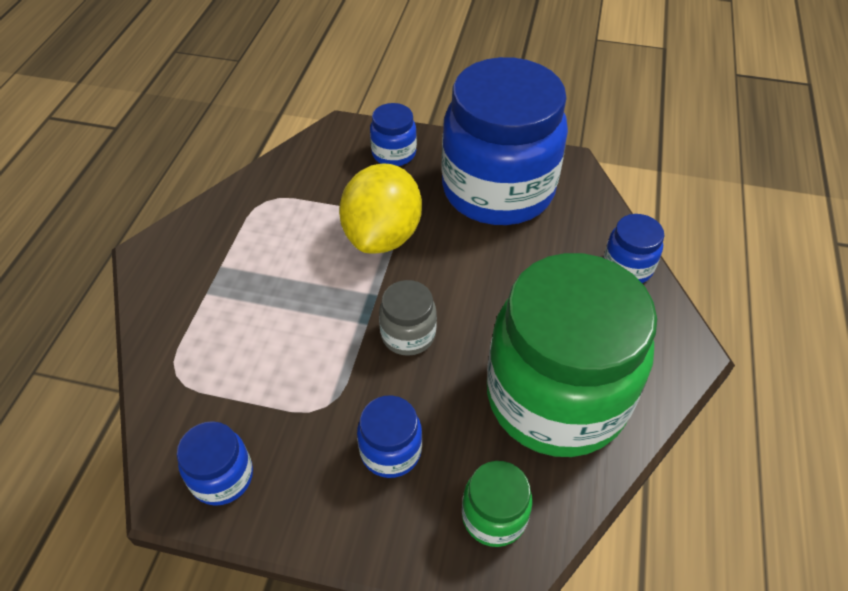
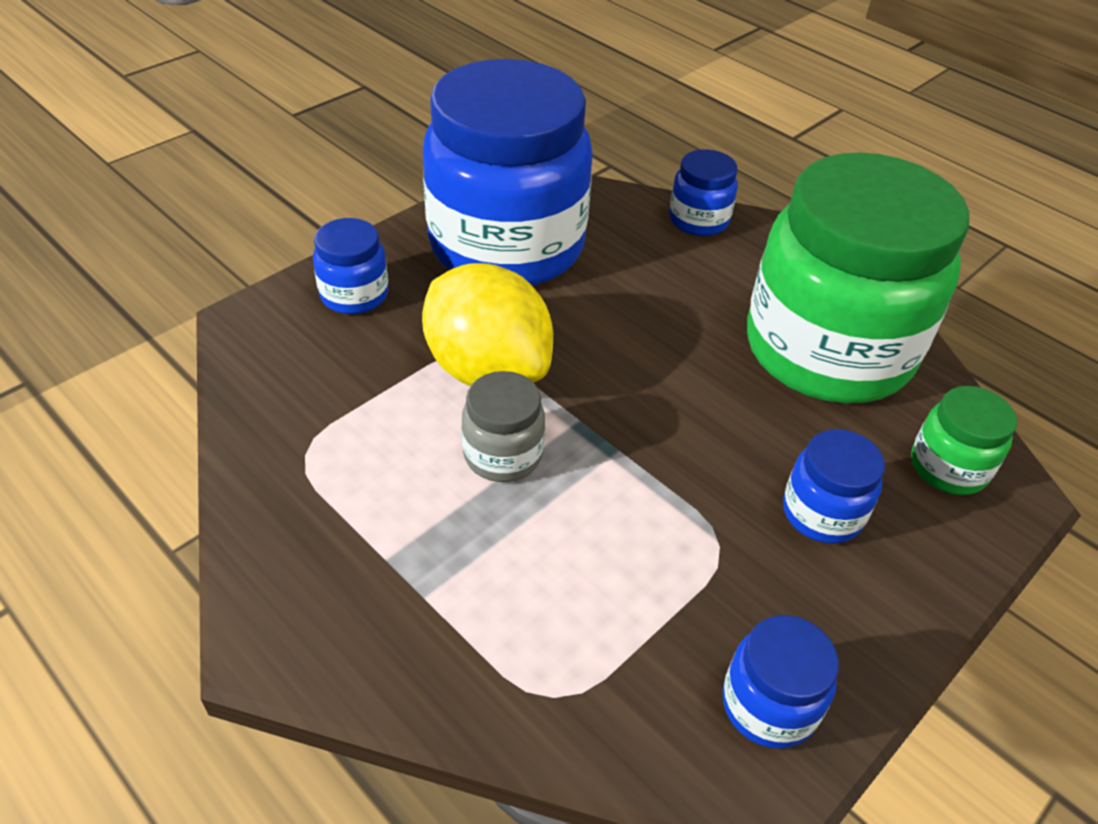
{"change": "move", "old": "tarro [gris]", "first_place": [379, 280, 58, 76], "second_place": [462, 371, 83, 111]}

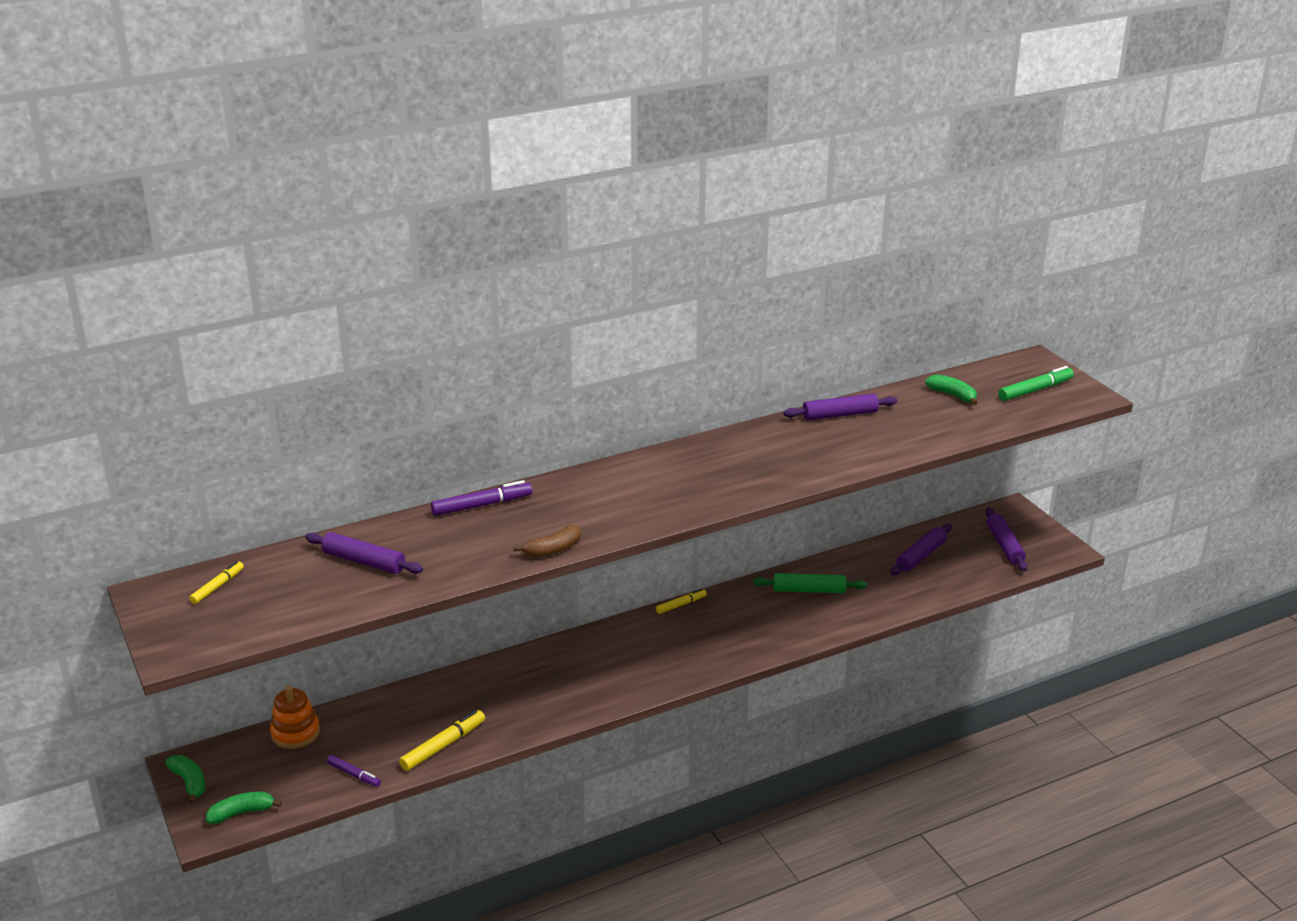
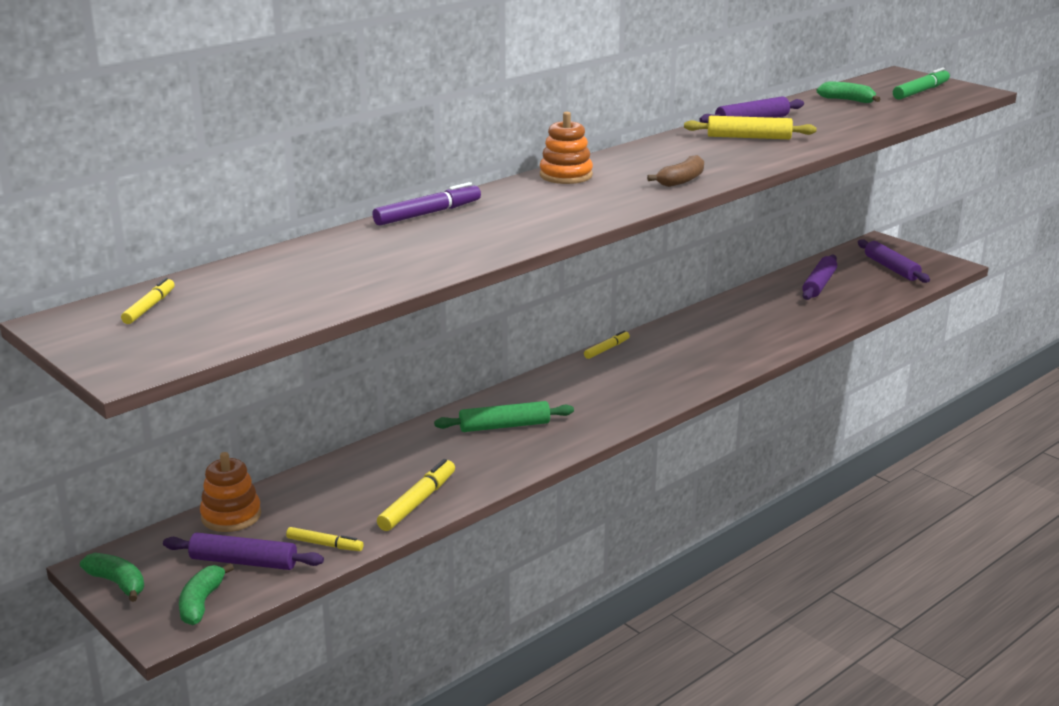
{"change": "rotate", "old": "plátano [verde]", "first_place": [206, 791, 76, 33], "second_place": [179, 563, 55, 62], "degrees": -45}
{"change": "move", "old": "rodillo [morado]", "first_place": [305, 532, 118, 42], "second_place": [163, 532, 161, 38]}
{"change": "recolor", "old": "rotulador [morado]", "new": "rotulador [amarillo]", "first_place": [327, 755, 54, 32], "second_place": [286, 527, 77, 24]}
{"change": "move", "old": "plátano [marrón]", "first_place": [514, 525, 67, 32], "second_place": [647, 155, 57, 32]}
{"change": "move", "old": "rodillo [verde]", "first_place": [753, 573, 114, 20], "second_place": [434, 401, 140, 31]}
{"change": "insert", "new": "juguete apilable [naranja]", "second_place": [540, 112, 53, 72]}
{"change": "insert", "new": "rodillo [amarillo]", "second_place": [684, 116, 133, 23]}

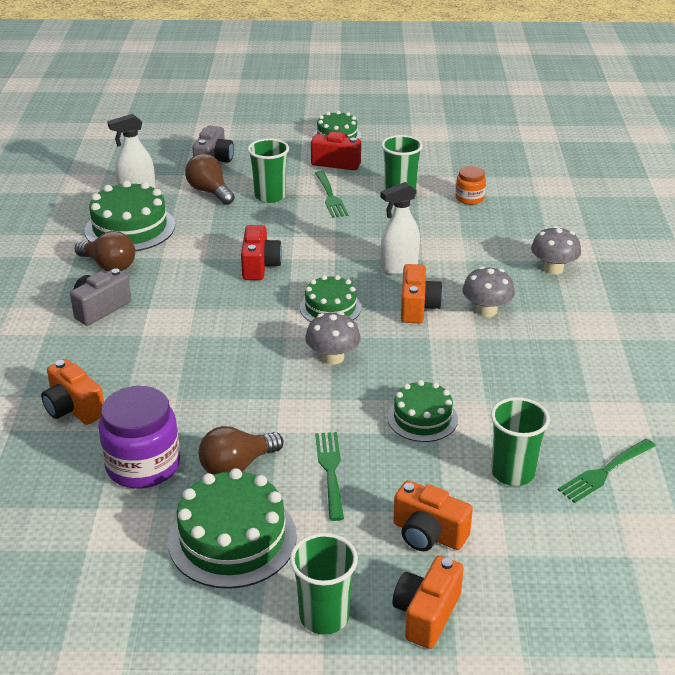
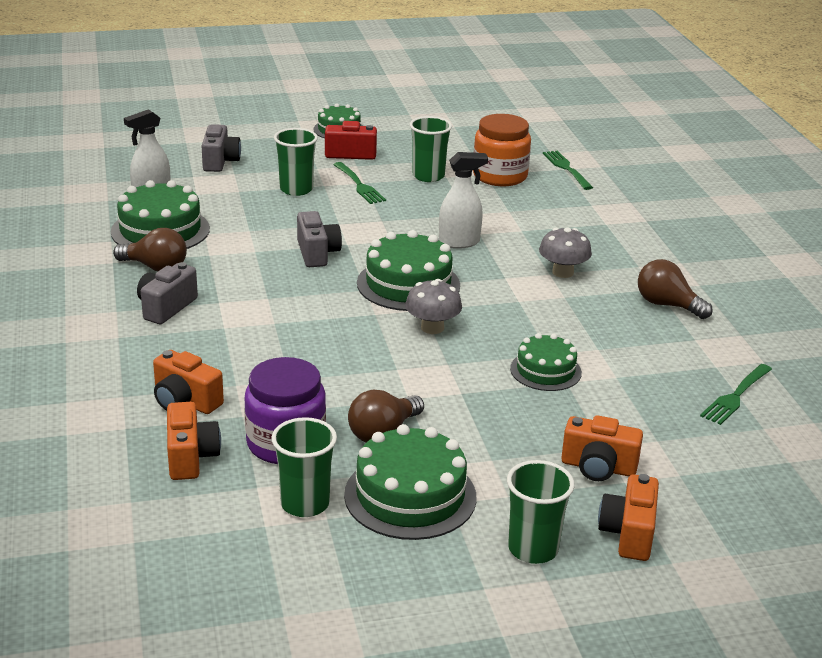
{"change": "move", "old": "bombilla [marrón]", "first_place": [185, 154, 50, 51], "second_place": [638, 259, 75, 60]}
{"change": "recolor", "old": "cámara [rojo]", "new": "cámara [gris]", "first_place": [241, 225, 41, 55], "second_place": [297, 211, 45, 56]}
{"change": "resize", "old": "tarta [verde]", "first_place": [300, 275, 62, 47], "second_place": [357, 230, 103, 81], "factor": 1.61}
{"change": "move", "old": "tenedor [verde]", "first_place": [315, 432, 29, 89], "second_place": [543, 150, 50, 40]}
{"change": "rotate", "old": "pulverizador [blanco]", "first_place": [380, 182, 40, 93], "second_place": [439, 152, 49, 97], "degrees": -150}
{"change": "move", "old": "cámara [naranja]", "first_place": [401, 264, 42, 59], "second_place": [167, 402, 54, 78]}
{"change": "resize", "old": "tarro [naranja]", "first_place": [456, 166, 30, 39], "second_place": [473, 114, 58, 72], "factor": 1.86}
{"change": "move", "old": "vaso [verde]", "first_place": [491, 397, 59, 89], "second_place": [272, 417, 65, 100]}
{"change": "delete", "old": "seta [gris]", "first_place": [531, 226, 50, 49]}

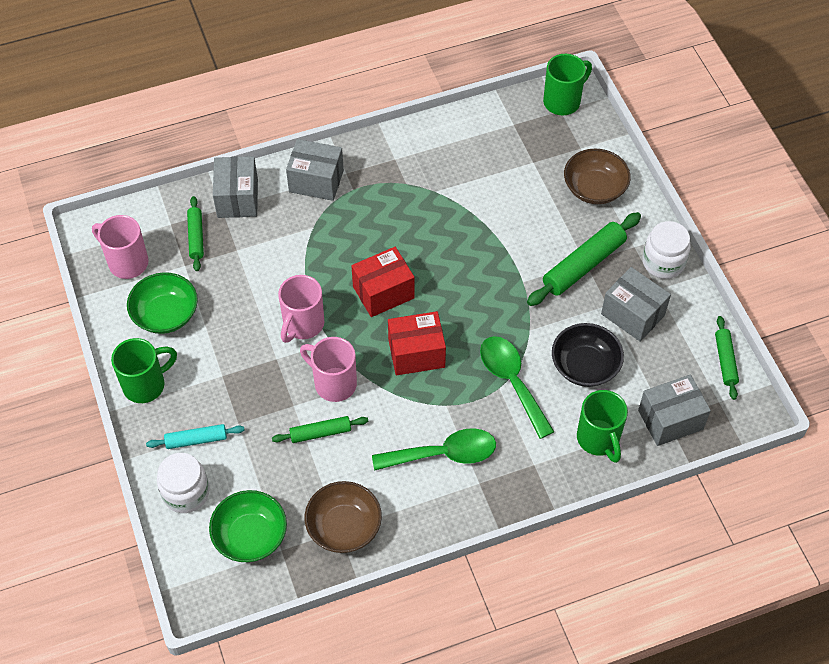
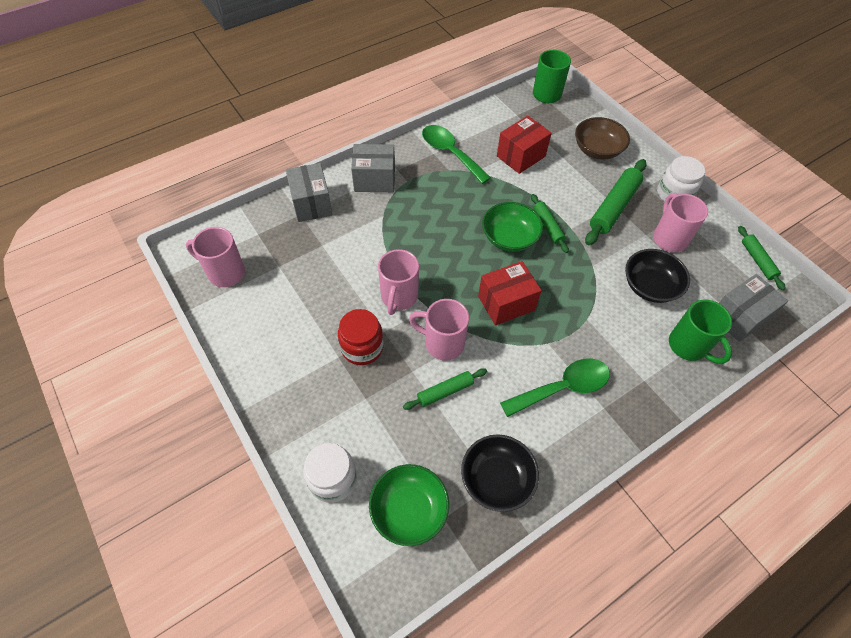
{"change": "delete", "old": "taza [verde]", "first_place": [111, 338, 66, 65]}
{"change": "move", "old": "cuenco [verde]", "first_place": [127, 272, 71, 62], "second_place": [482, 202, 61, 50]}
{"change": "delete", "old": "rodillo [turquesa]", "first_place": [146, 424, 99, 25]}
{"change": "move", "old": "rodillo [verde]", "first_place": [187, 196, 17, 75], "second_place": [531, 194, 38, 59]}
{"change": "recolor", "old": "cuenco [marrón]", "new": "cuenco [negro]", "first_place": [304, 481, 78, 72], "second_place": [461, 434, 78, 78]}
{"change": "move", "old": "caja [rojo]", "first_place": [352, 247, 63, 70], "second_place": [497, 116, 55, 58]}
{"change": "move", "old": "cuchara [verde]", "first_place": [480, 336, 74, 103], "second_place": [422, 125, 69, 59]}
{"change": "replace", "old": "caja [gris]", "new": "taza [rosa]", "first_place": [601, 267, 70, 75], "second_place": [653, 193, 55, 59]}
{"change": "insert", "new": "tarro [rojo]", "second_place": [338, 309, 45, 56]}

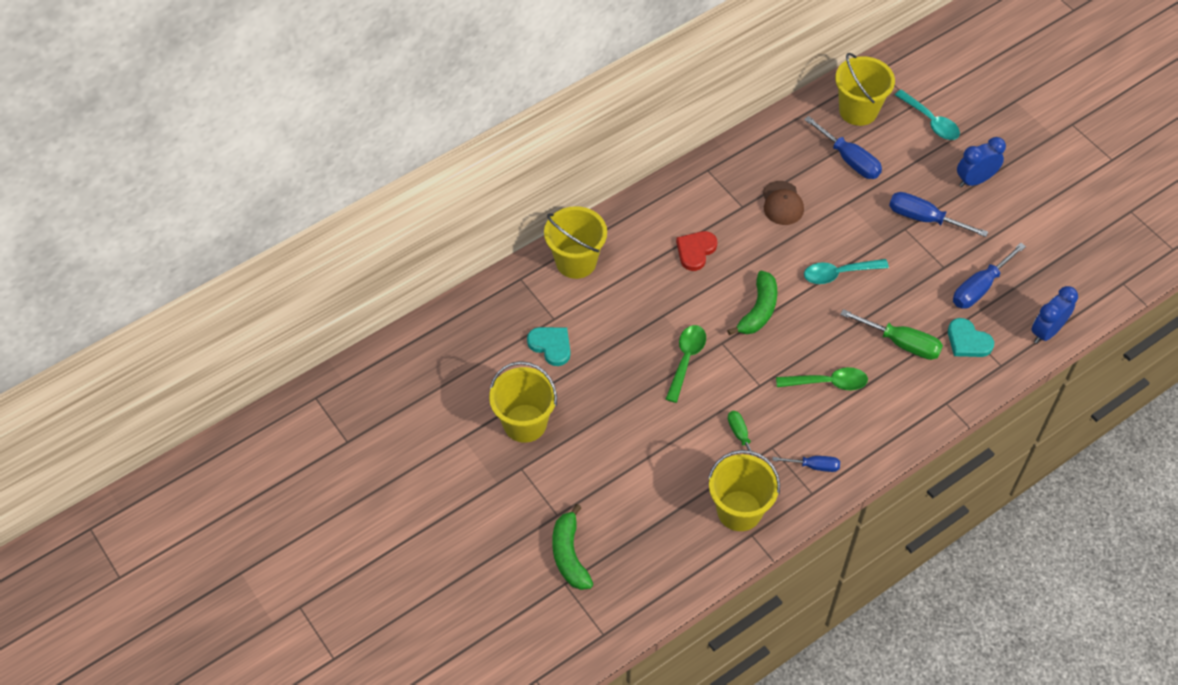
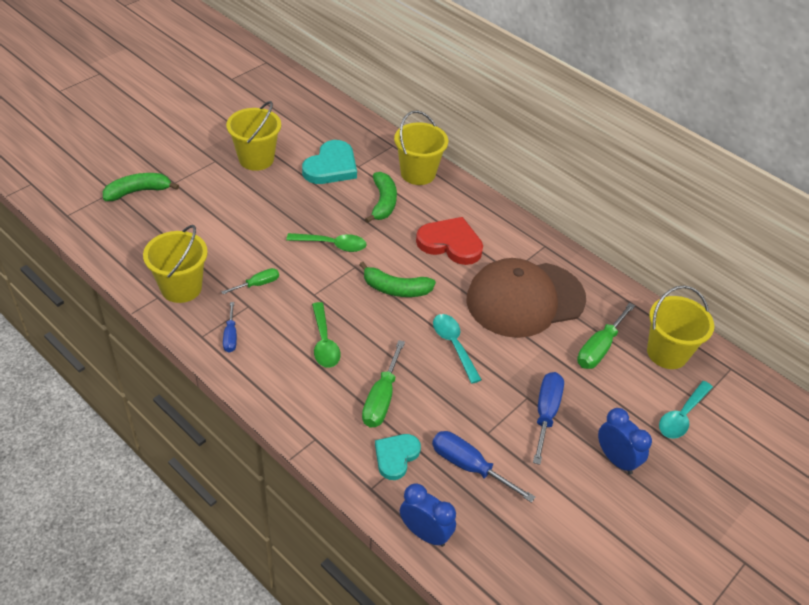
{"change": "resize", "old": "corazón [turquesa]", "first_place": [527, 327, 43, 39], "second_place": [302, 140, 55, 44], "factor": 1.56}
{"change": "resize", "old": "corazón [rojo]", "first_place": [676, 231, 41, 40], "second_place": [416, 217, 67, 48], "factor": 1.56}
{"change": "resize", "old": "gorra [marrón]", "first_place": [763, 181, 41, 44], "second_place": [466, 258, 120, 80], "factor": 2.3}
{"change": "recolor", "old": "destornillador [azul]", "new": "destornillador [verde]", "first_place": [804, 116, 78, 63], "second_place": [577, 303, 58, 66]}
{"change": "insert", "new": "plátano [verde]", "second_place": [365, 172, 32, 51]}

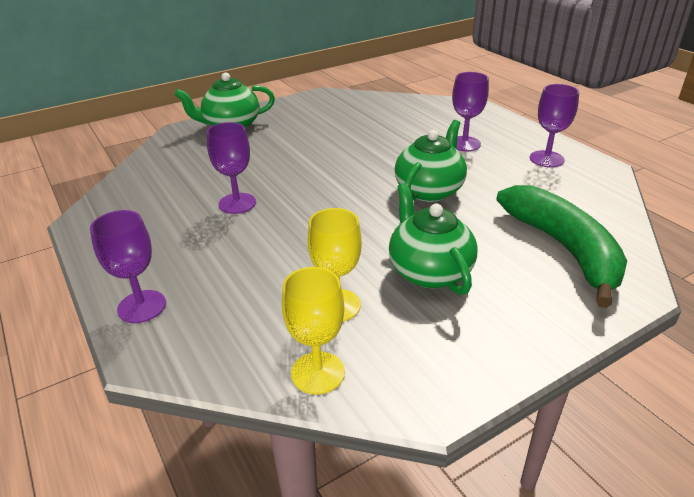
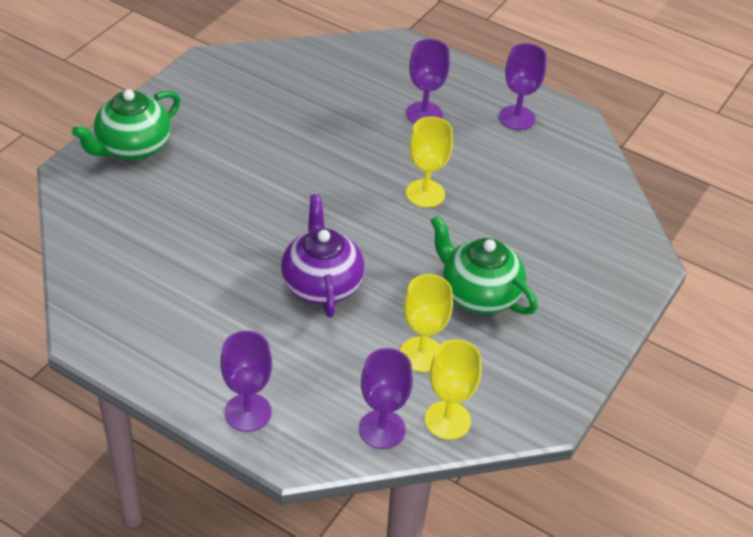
{"change": "move", "old": "copa [morado]", "first_place": [207, 122, 49, 92], "second_place": [359, 348, 54, 101]}
{"change": "replace", "old": "tetera [verde]", "new": "copa [amarillo]", "first_place": [395, 120, 72, 82], "second_place": [406, 116, 47, 92]}
{"change": "delete", "old": "plátano [verde]", "first_place": [496, 185, 131, 123]}
{"change": "insert", "new": "tetera [morado]", "second_place": [281, 194, 83, 123]}

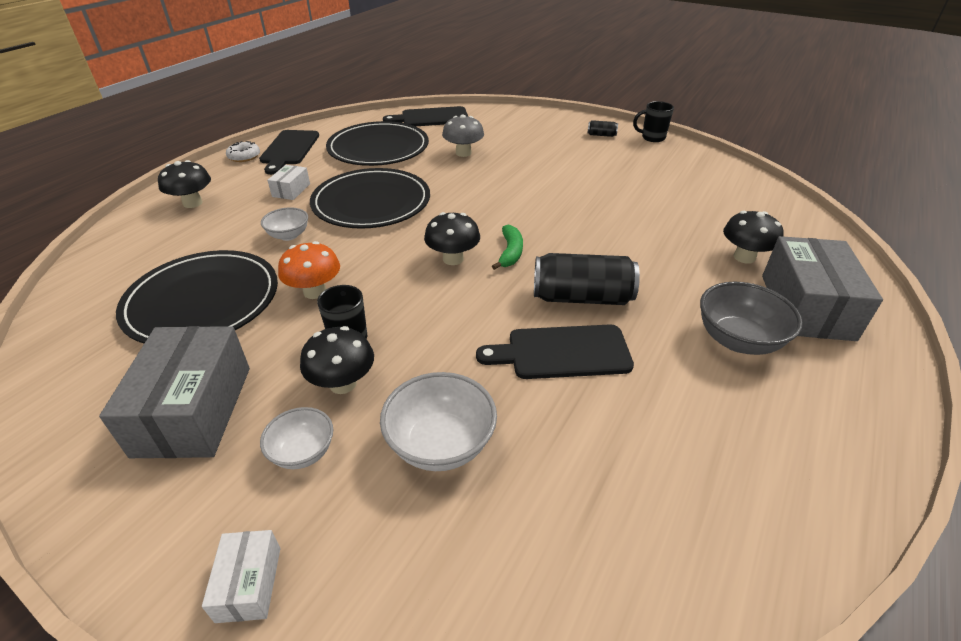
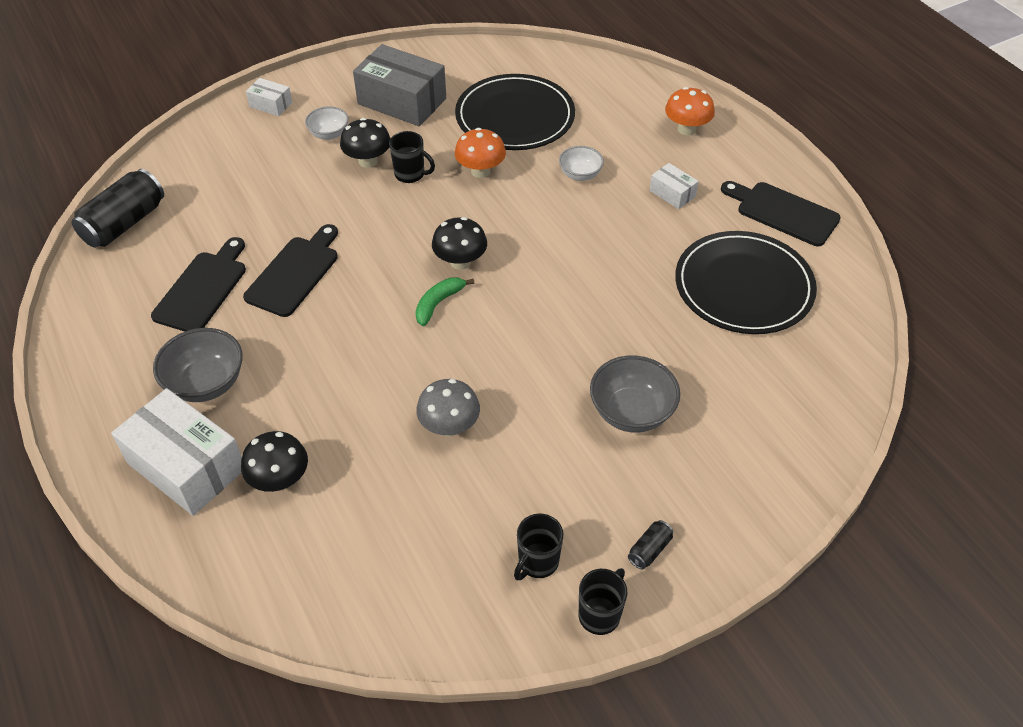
{"change": "recolor", "old": "seta [negro]", "new": "seta [naranja]", "first_place": [158, 160, 53, 48], "second_place": [665, 87, 50, 49]}
{"change": "delete", "old": "rosquilla [blanco]", "first_place": [226, 141, 34, 21]}
{"change": "delete", "old": "plato [negro]", "first_place": [310, 168, 120, 61]}
{"change": "delete", "old": "cuenco [blanco]", "first_place": [380, 372, 117, 99]}
{"change": "move", "old": "tabla de cortar [negro]", "first_place": [383, 106, 85, 20], "second_place": [151, 237, 95, 95]}
{"change": "move", "old": "seta [gris]", "first_place": [442, 115, 42, 42], "second_place": [416, 379, 64, 58]}
{"change": "rotate", "old": "plátano [verde]", "first_place": [492, 224, 31, 46], "second_place": [415, 277, 59, 49], "degrees": 90}
{"change": "move", "old": "lata [negro]", "first_place": [534, 253, 106, 52], "second_place": [72, 169, 92, 79]}
{"change": "recolor", "old": "caja [gris]", "new": "caja [blanco]", "first_place": [762, 236, 121, 105], "second_place": [111, 388, 131, 128]}
{"change": "insert", "new": "taza [negro]", "second_place": [514, 513, 49, 67]}
{"change": "insert", "new": "cuenco [gris]", "second_place": [590, 356, 90, 77]}

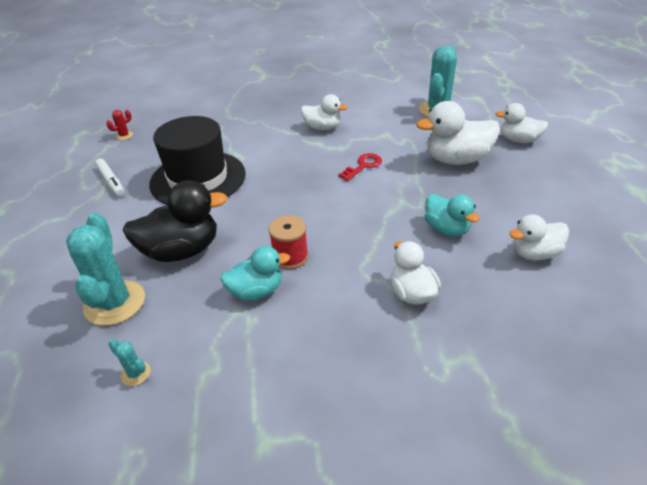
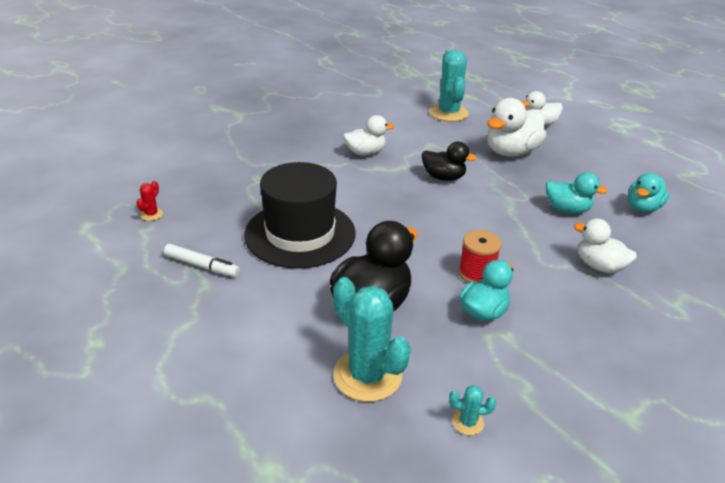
{"change": "replace", "old": "llave [rojo]", "new": "pato [negro]", "first_place": [338, 153, 44, 28], "second_place": [422, 142, 55, 39]}
{"change": "recolor", "old": "pato [blanco]", "new": "pato [turquesa]", "first_place": [509, 214, 60, 46], "second_place": [628, 173, 42, 40]}

